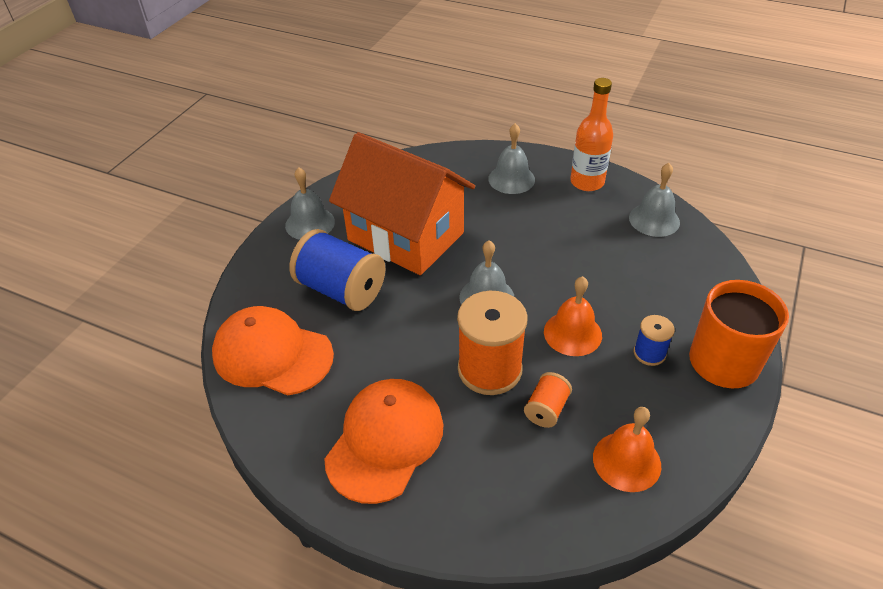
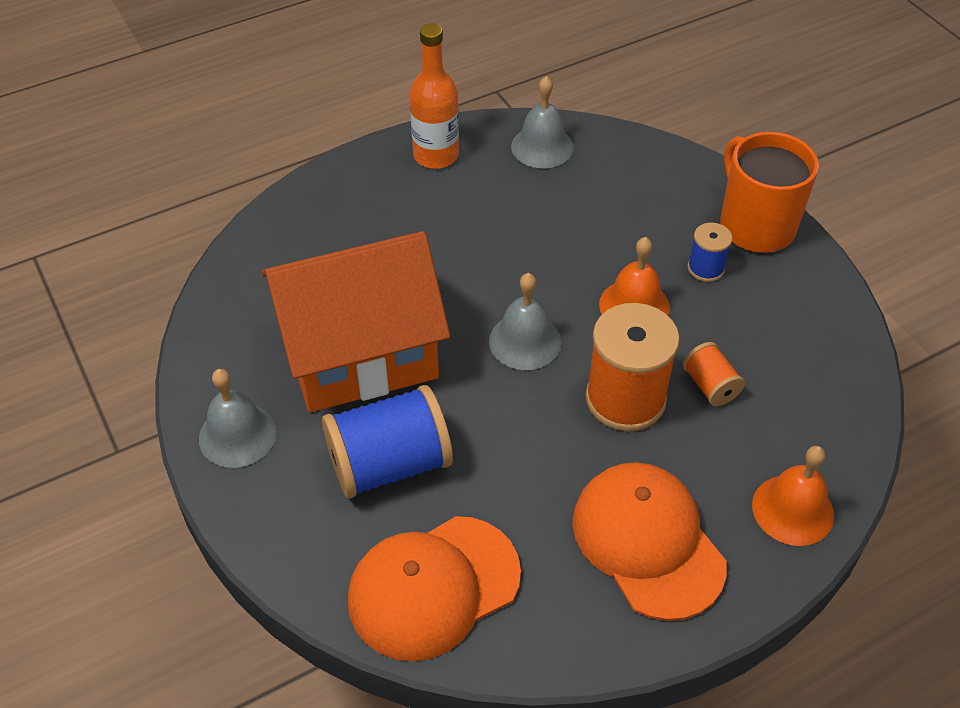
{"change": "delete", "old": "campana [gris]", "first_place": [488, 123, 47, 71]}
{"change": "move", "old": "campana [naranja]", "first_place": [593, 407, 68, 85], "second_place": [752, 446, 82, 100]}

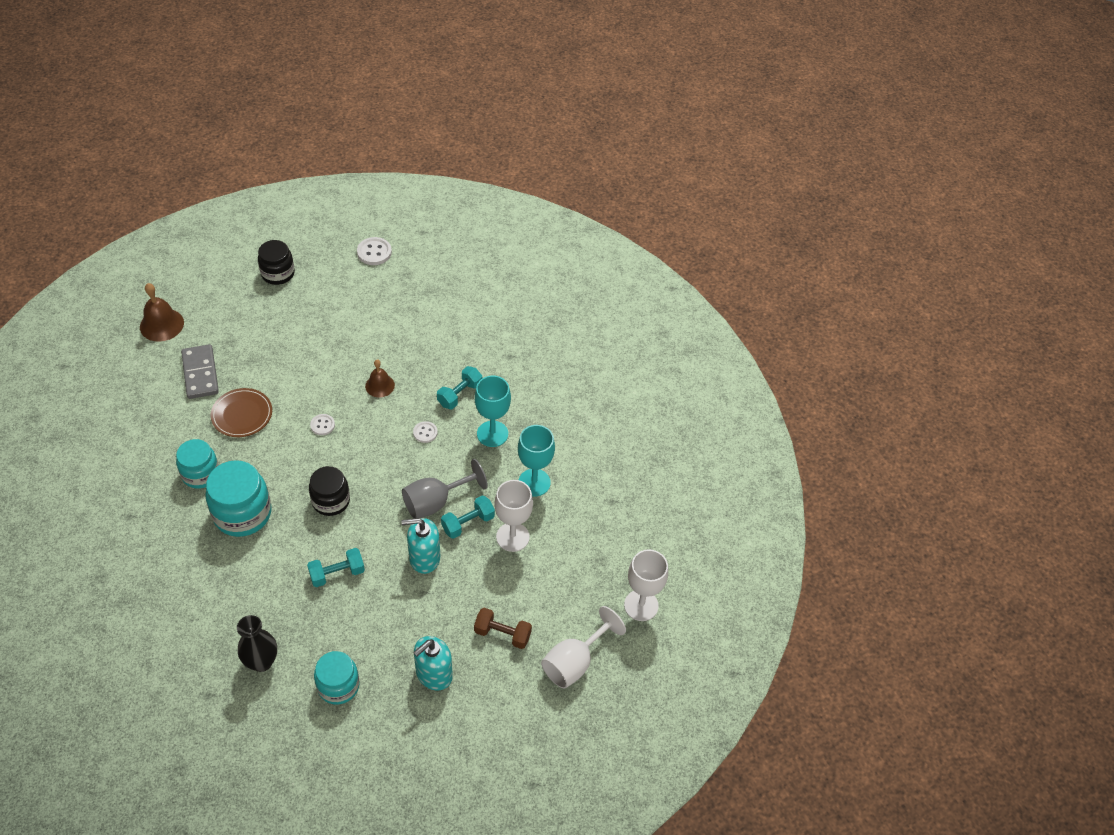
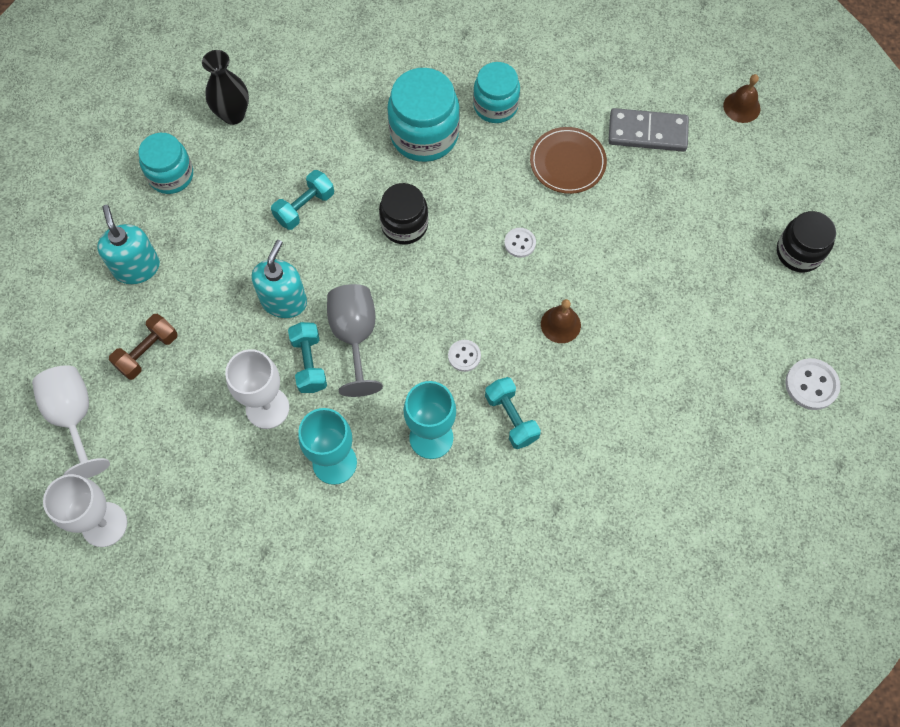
{"change": "resize", "old": "campana [marrón]", "first_place": [140, 283, 44, 59], "second_place": [723, 74, 38, 49], "factor": 0.66}
{"change": "rotate", "old": "mancuerna [turquesa]", "first_place": [307, 548, 58, 39], "second_place": [271, 170, 63, 60], "degrees": 45}

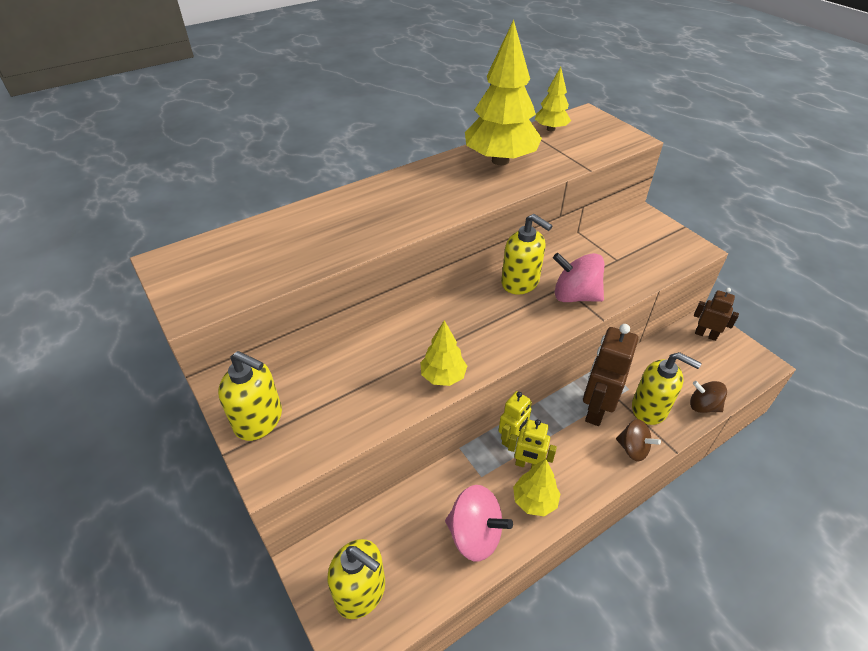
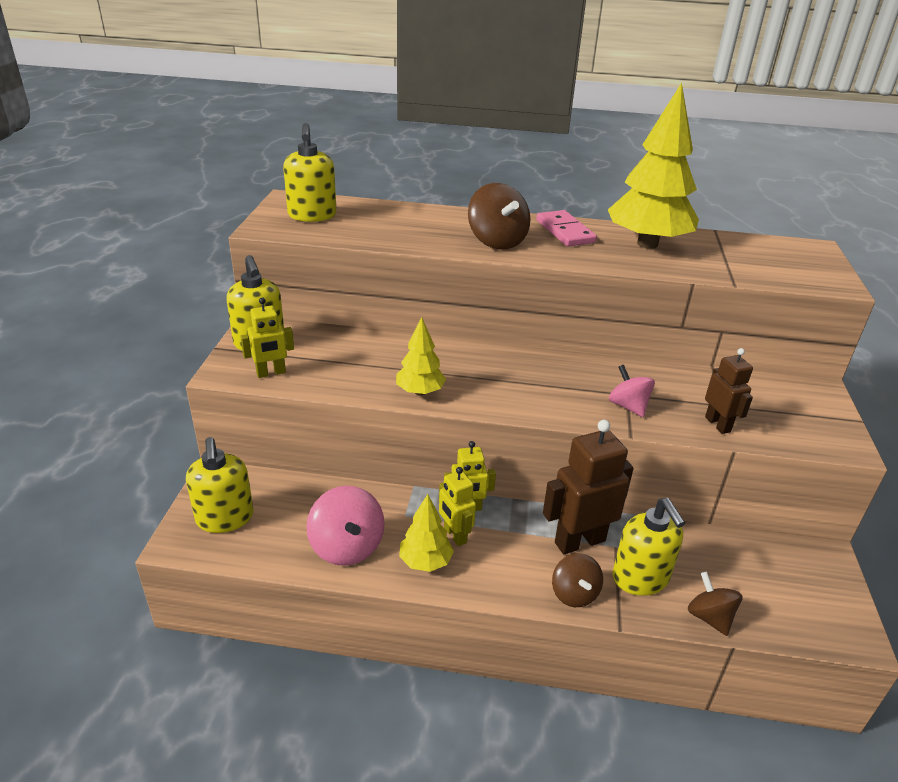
{"change": "move", "old": "dispensador de jabón [amarillo]", "first_place": [501, 214, 51, 81], "second_place": [283, 123, 54, 99]}
{"change": "delete", "old": "árbol [amarillo]", "first_place": [535, 67, 36, 64]}
{"change": "resize", "old": "peonza [rosa]", "first_place": [553, 253, 51, 49], "second_place": [609, 365, 46, 52], "factor": 0.65}
{"change": "move", "old": "robot [marrón]", "first_place": [694, 288, 45, 53], "second_place": [705, 348, 48, 86]}
{"change": "insert", "new": "robot [amarillo]", "second_place": [240, 298, 54, 80]}
{"change": "insert", "new": "peonza [marrón]", "second_place": [468, 183, 63, 67]}
{"change": "insert", "new": "ficha de dominó [rosa]", "second_place": [536, 210, 61, 36]}

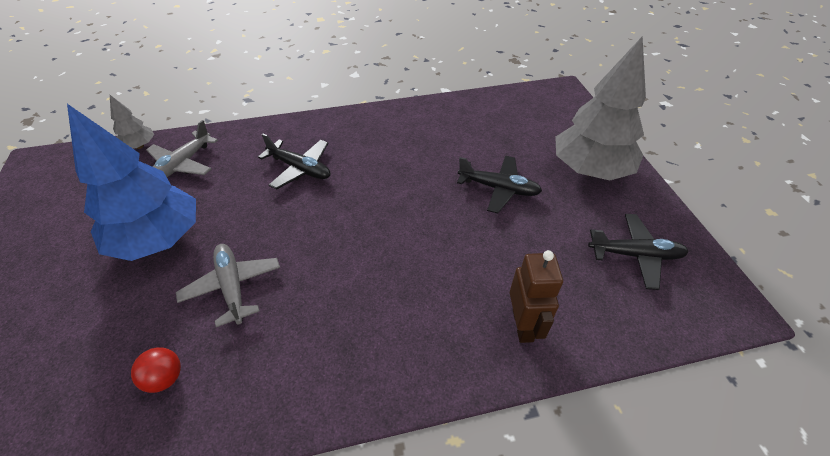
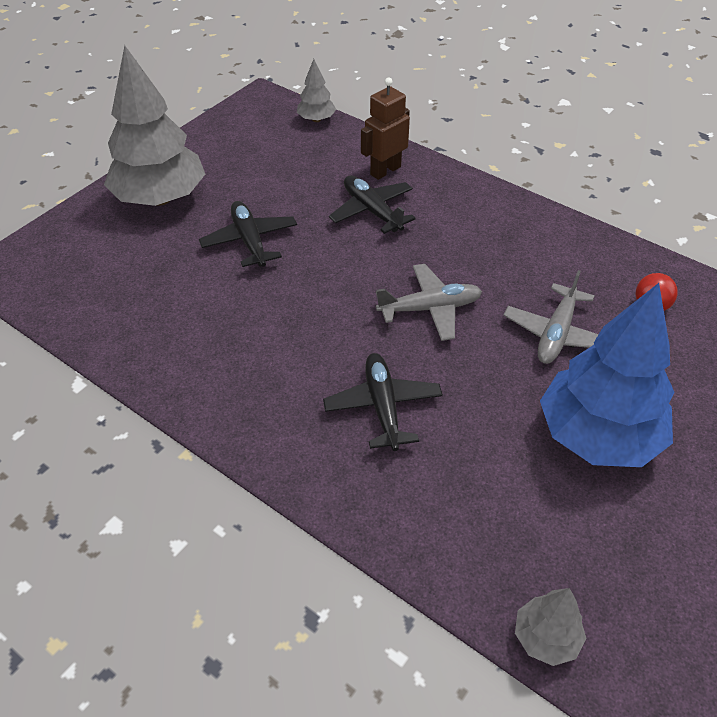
{"change": "move", "old": "avión [gris]", "first_place": [146, 120, 72, 57], "second_place": [376, 264, 106, 77]}
{"change": "move", "old": "avión [negro]", "first_place": [588, 214, 101, 76], "second_place": [329, 175, 87, 59]}
{"change": "insert", "new": "árbol [gris]", "second_place": [297, 59, 39, 63]}

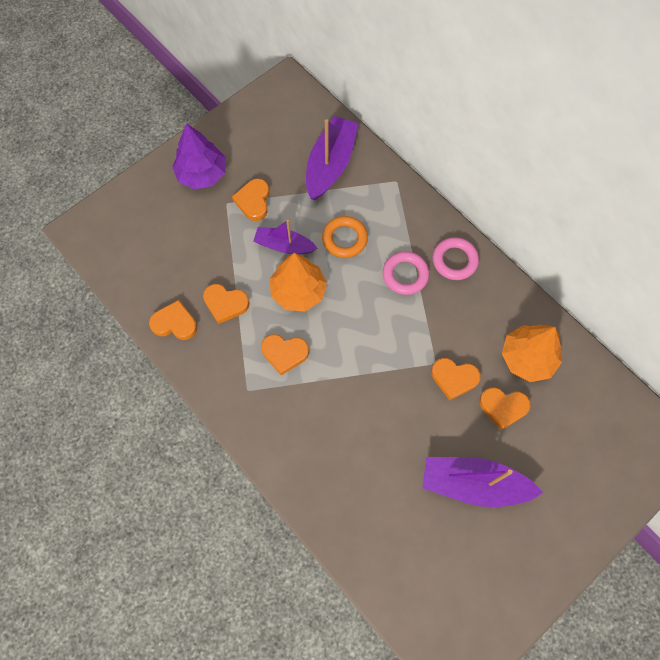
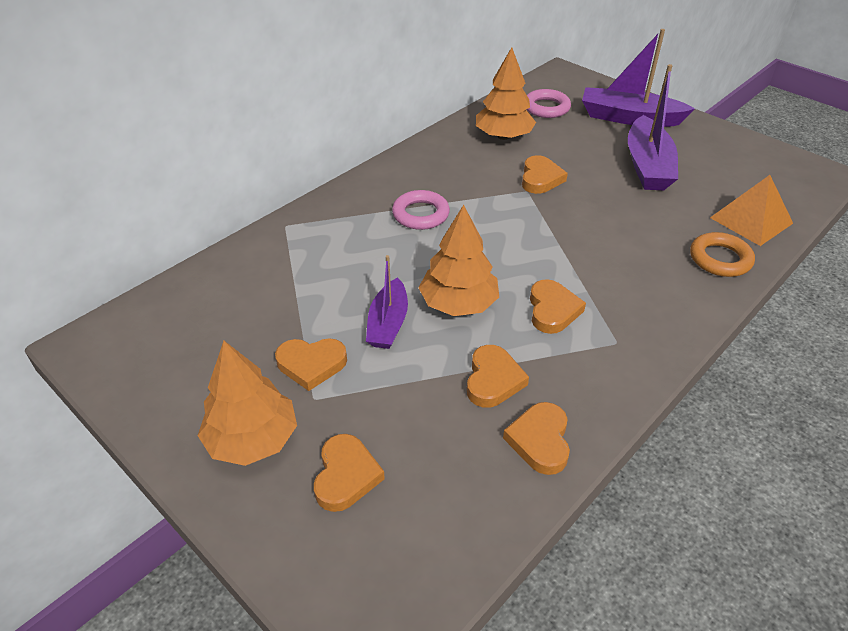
{"change": "recolor", "old": "árbol [morado]", "new": "árbol [naranja]", "first_place": [172, 123, 54, 66], "second_place": [197, 341, 100, 125]}
{"change": "move", "old": "barco [morado]", "first_place": [306, 116, 53, 84], "second_place": [582, 29, 113, 98]}
{"change": "move", "old": "anillo [naranja]", "first_place": [322, 216, 46, 42], "second_place": [690, 232, 65, 45]}
{"change": "move", "old": "anillo [rosa]", "first_place": [433, 237, 46, 43], "second_place": [526, 89, 45, 29]}
{"change": "move", "old": "corazón [naranja]", "first_place": [479, 387, 52, 43], "second_place": [314, 434, 71, 78]}
{"change": "insert", "new": "pirámide [naranja]", "second_place": [710, 175, 83, 71]}

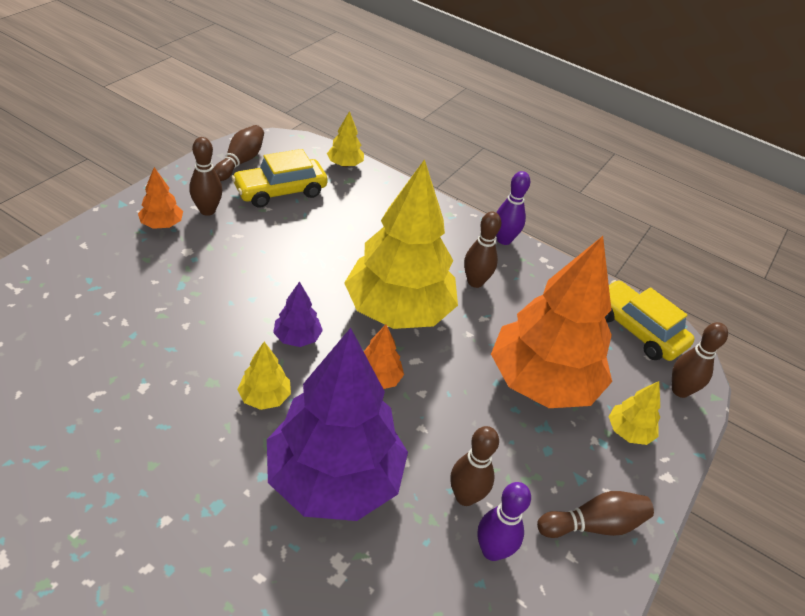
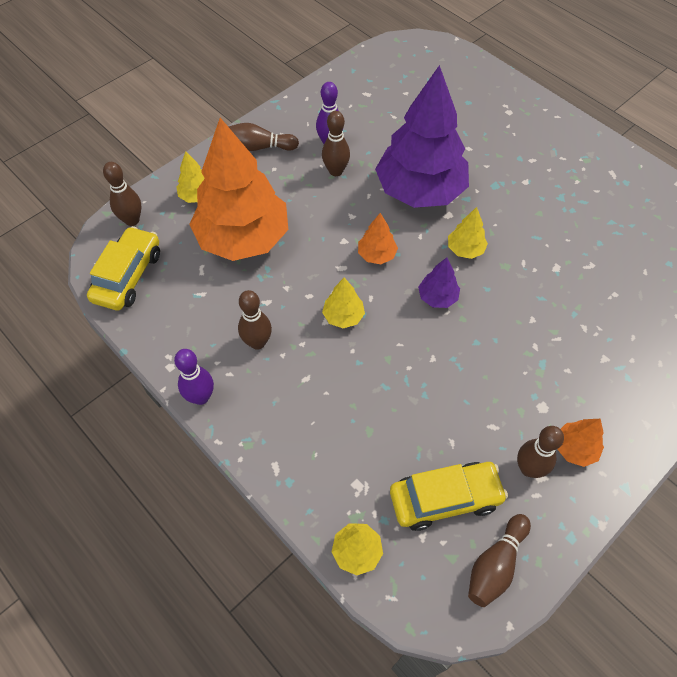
{"change": "resize", "old": "árbol [amarillo]", "first_place": [344, 159, 114, 170], "second_place": [322, 278, 43, 50], "factor": 0.41}
{"change": "rotate", "old": "coche [amarillo]", "first_place": [605, 280, 90, 81], "second_place": [87, 226, 73, 84], "degrees": -135}

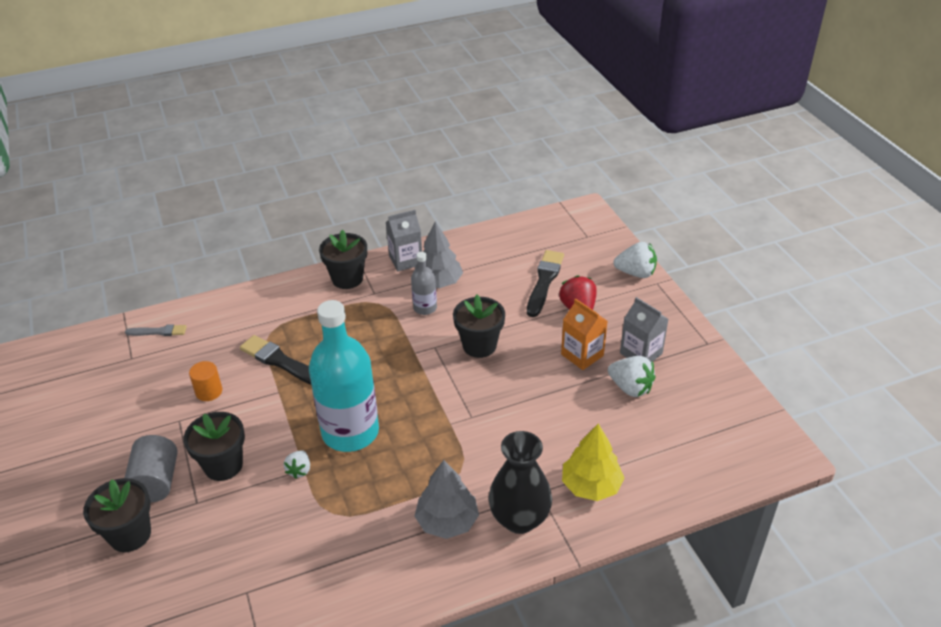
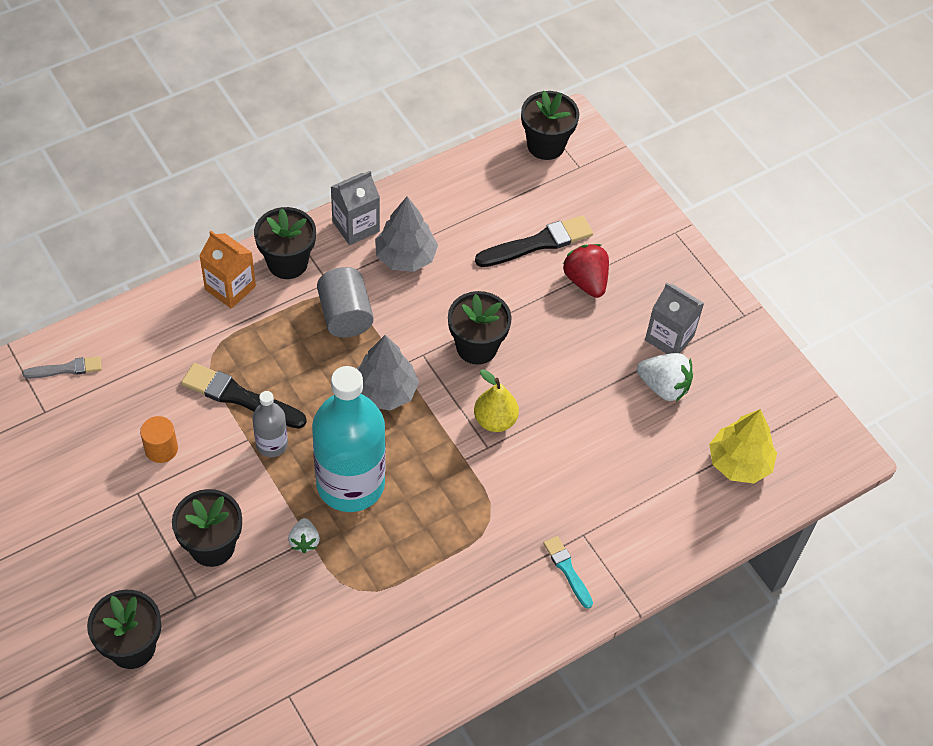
{"change": "move", "old": "cilindro [gris]", "first_place": [125, 435, 52, 67], "second_place": [317, 267, 57, 71]}
{"change": "move", "old": "botella [gris]", "first_place": [411, 252, 26, 63], "second_place": [252, 391, 36, 66]}
{"change": "move", "old": "árbol [gris]", "first_place": [414, 460, 65, 79], "second_place": [356, 335, 63, 76]}
{"change": "replace", "old": "florero [negro]", "new": "pincel [turquesa]", "first_place": [489, 431, 63, 103], "second_place": [543, 536, 50, 73]}
{"change": "rotate", "old": "pincel [negro]", "first_place": [527, 250, 37, 67], "second_place": [475, 215, 118, 52], "degrees": 60}
{"change": "move", "old": "cartón de leche [naranja]", "first_place": [561, 299, 47, 71], "second_place": [199, 231, 57, 78]}
{"change": "move", "old": "árbol [amarillo]", "first_place": [562, 424, 62, 77], "second_place": [709, 409, 68, 74]}
{"change": "delete", "old": "fresa [blanco]", "first_place": [613, 242, 44, 36]}
{"change": "insert", "new": "pera [amarillo]", "second_place": [474, 369, 45, 63]}
{"change": "insert", "new": "maceta [negro]", "second_place": [521, 91, 58, 69]}

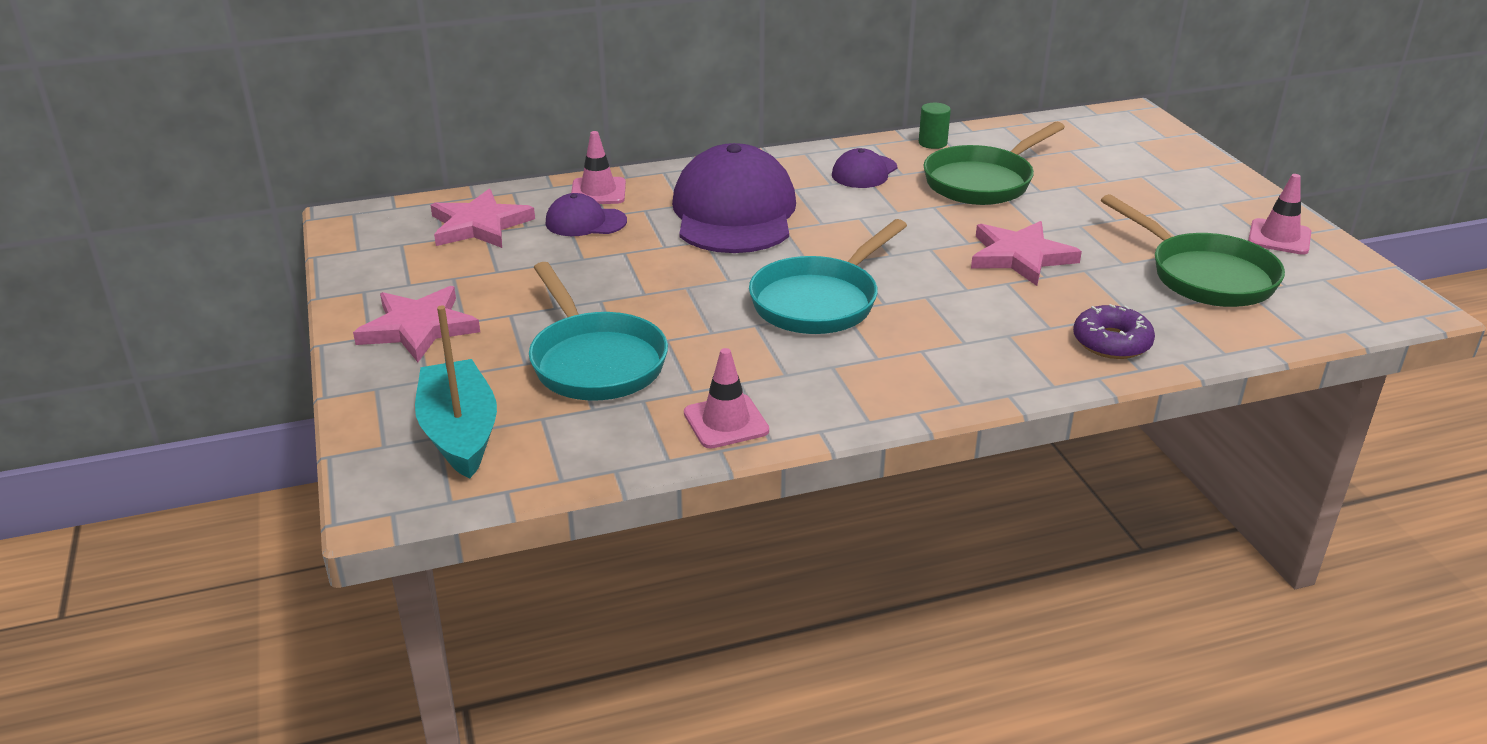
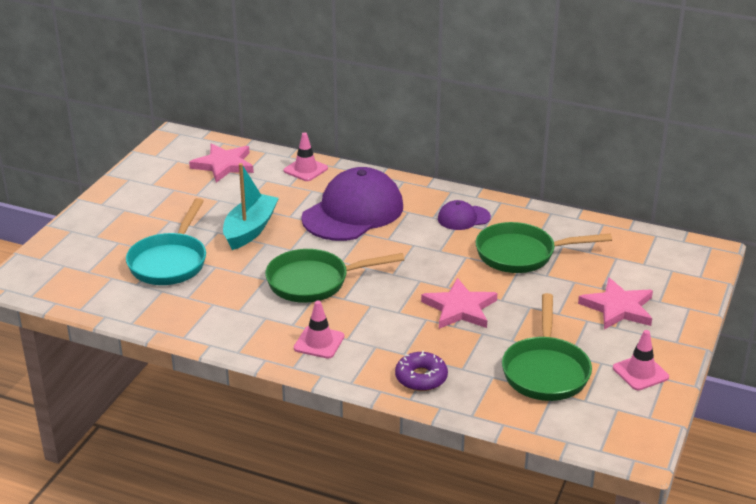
{"change": "move", "old": "estrella [rosa]", "first_place": [353, 286, 127, 76], "second_place": [578, 277, 75, 53]}
{"change": "move", "old": "barco [turquesa]", "first_place": [415, 305, 82, 173], "second_place": [223, 163, 56, 87]}
{"change": "delete", "old": "gorra [morado]", "first_place": [546, 193, 81, 43]}
{"change": "move", "old": "cono de tráfico [rosa]", "first_place": [684, 348, 85, 101], "second_place": [294, 300, 50, 59]}
{"change": "recolor", "old": "sartén [turquesa]", "new": "sartén [verde]", "first_place": [749, 219, 158, 115], "second_place": [265, 249, 140, 54]}
{"change": "delete", "old": "cilindro [verde]", "first_place": [919, 103, 32, 46]}

